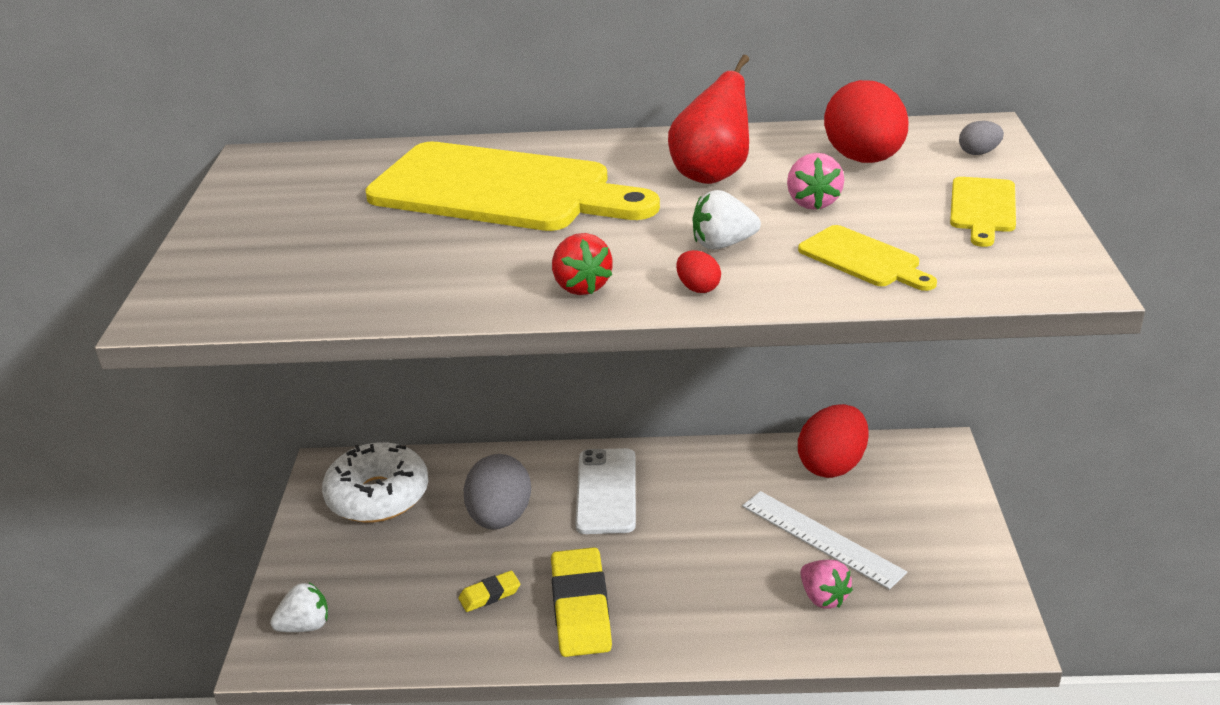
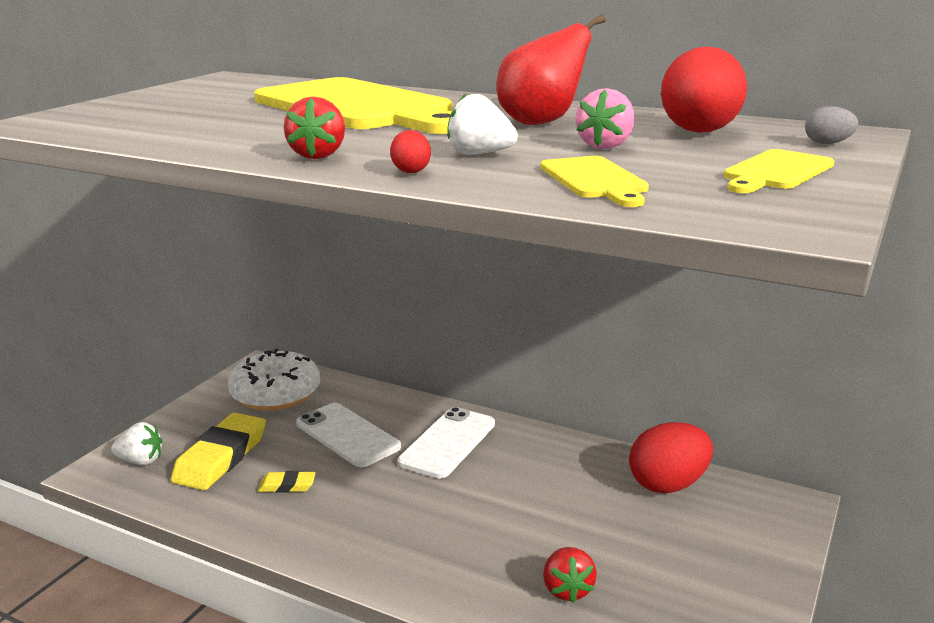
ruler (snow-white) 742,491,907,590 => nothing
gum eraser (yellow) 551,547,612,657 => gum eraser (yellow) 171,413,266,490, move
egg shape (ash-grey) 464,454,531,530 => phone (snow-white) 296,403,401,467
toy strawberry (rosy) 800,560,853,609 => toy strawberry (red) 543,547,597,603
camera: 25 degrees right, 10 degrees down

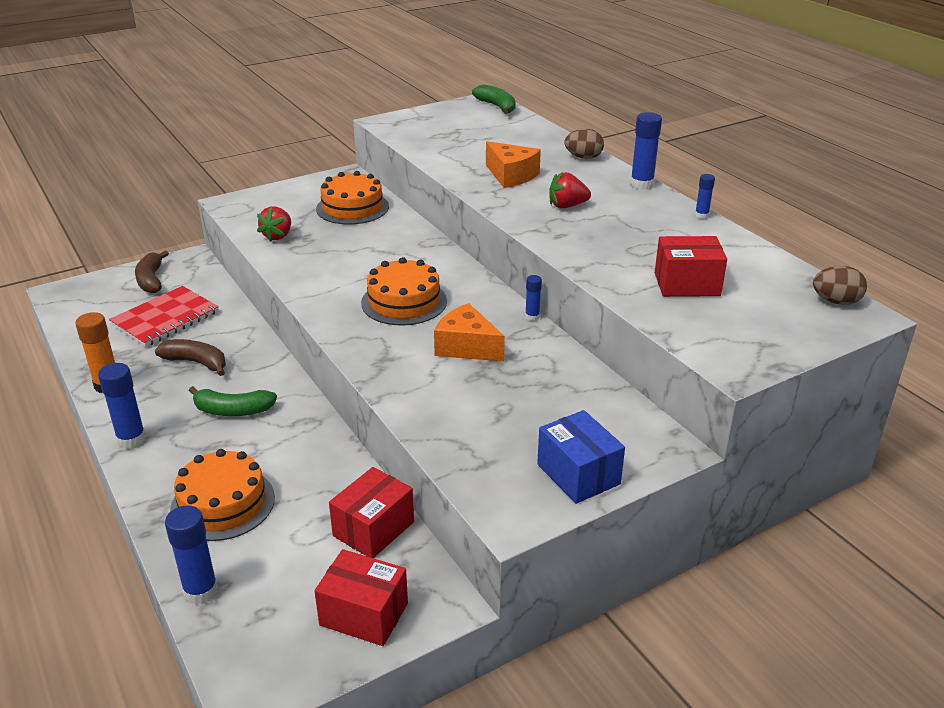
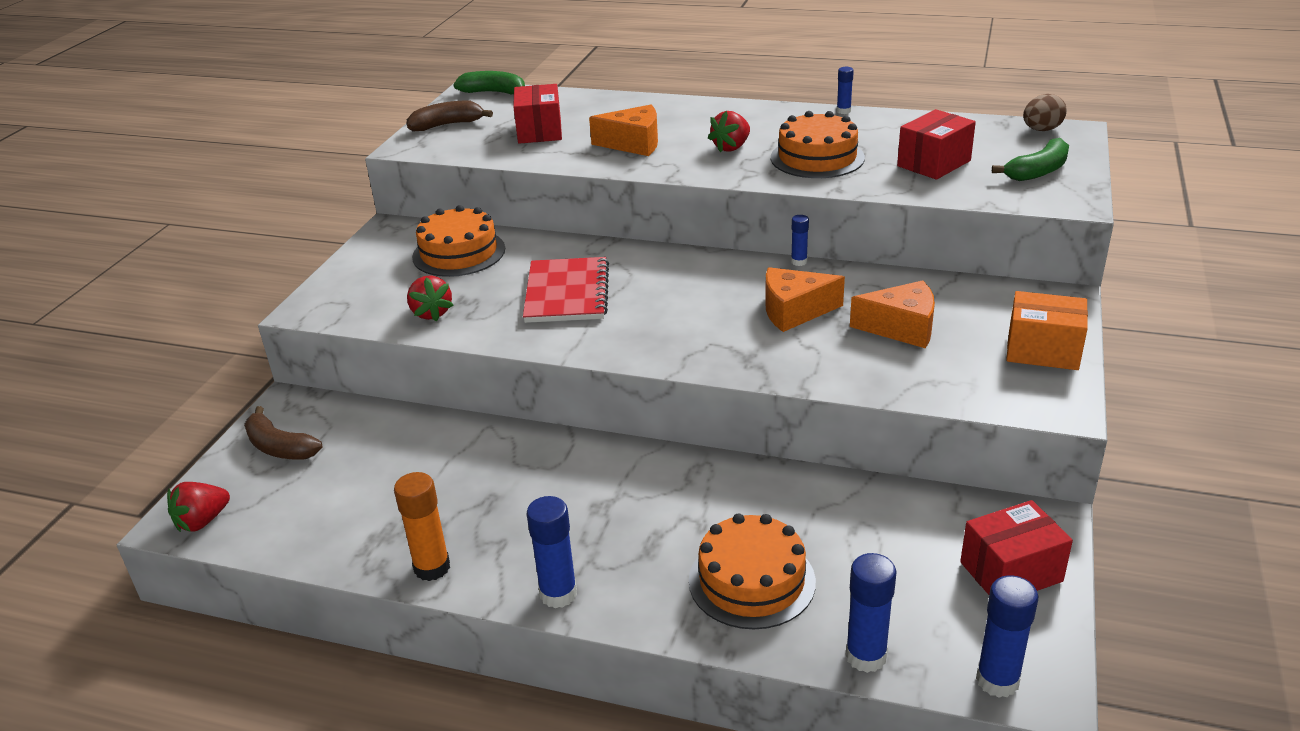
egg shape (dark brown) 564,129,604,159 => nothing
nothing => toy strawberry (red) 167,482,230,532
nothing => cheese (orange) 850,280,935,349
notebook (red) 109,286,219,347 => notebook (red) 523,257,609,323, move
toy banana (dark brown) 155,339,226,376 => toy banana (dark brown) 407,101,493,132, move
toy banana (leaf-green) 189,386,277,416 => toy banana (leaf-green) 992,138,1069,181, move
parcel (red) 329,467,414,558 => parcel (red) 513,84,562,144, move
gateau (orange) 361,257,447,326 => gateau (orange) 771,111,865,178, move
glue stick (blue) 630,112,662,190 => glue stick (blue) 976,575,1038,698, move
parcel (blue) 537,410,625,504 => parcel (orange) 1006,291,1088,370
camera: 40 degrees left, 0 degrees up

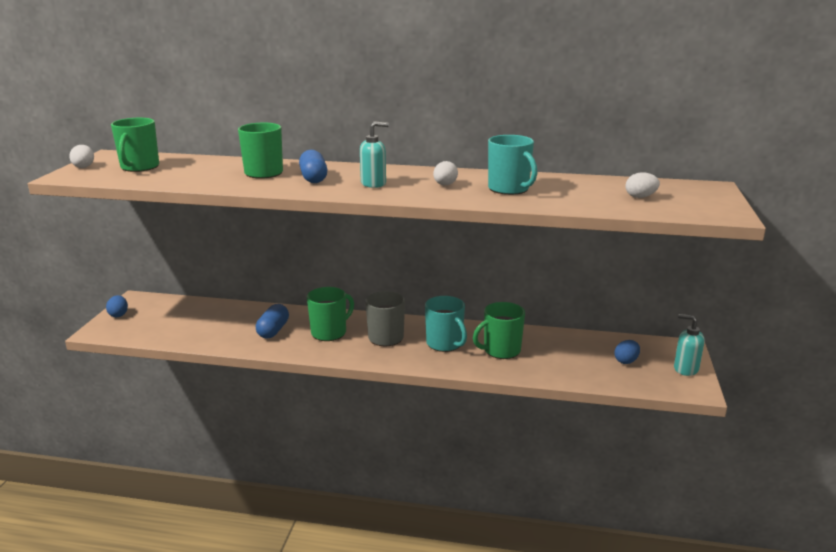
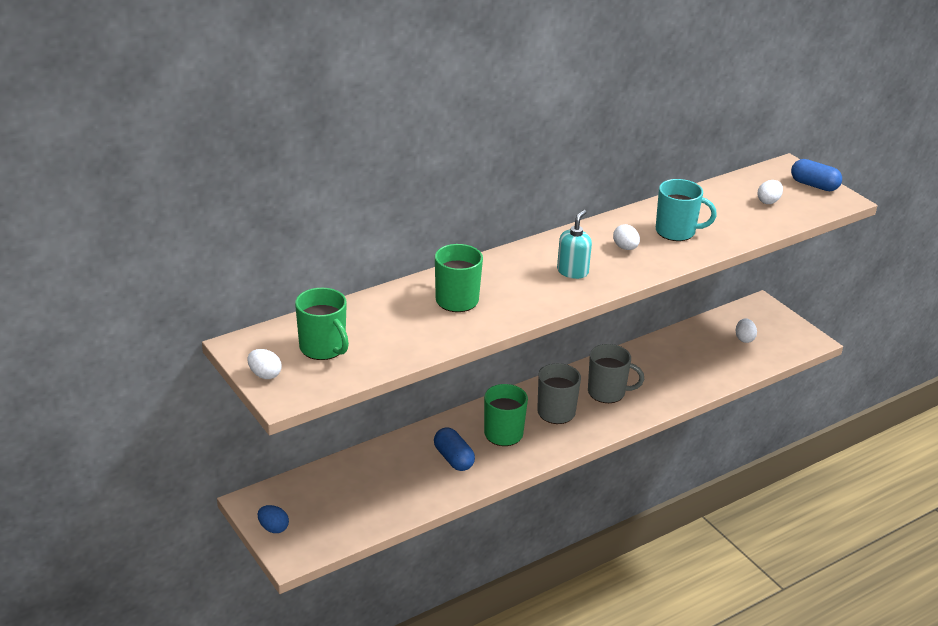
mug (leaf-green) 473,302,525,359 => nothing
soap dispenser (aqua) 674,314,705,376 => nothing
capsule (blue) 299,150,327,183 => capsule (blue) 791,159,842,191, move
mug (aqua) 425,296,467,352 => mug (ash-grey) 588,344,644,403
egg shape (blue) 614,340,640,364 => egg shape (snow-white) 735,318,757,343
camera: 45 degrees left, 10 degrees up

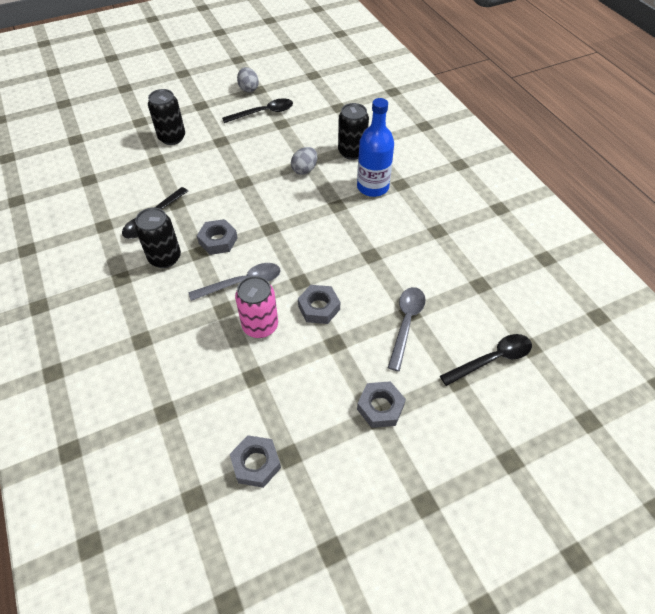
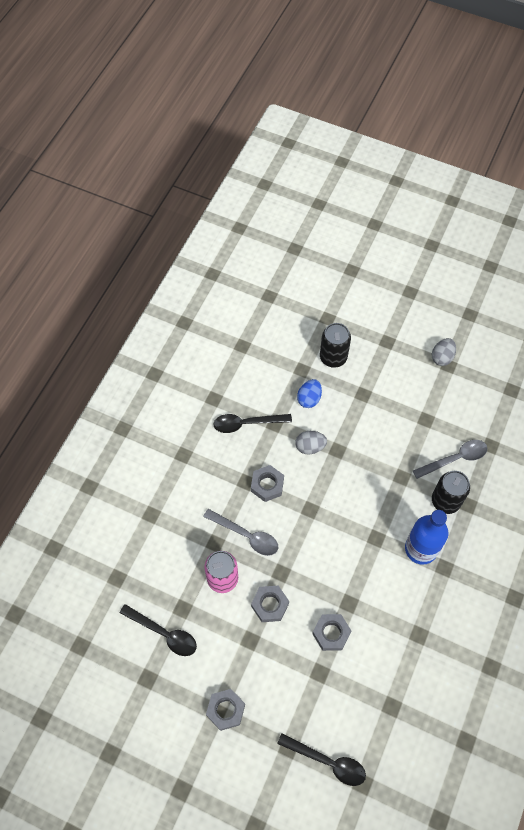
soda can (ebony) 135,207,181,268 => nothing
nothing => egg shape (blue) 297,379,322,408
tablespoon (ebony) 222,98,293,123 => tablespoon (ebony) 119,604,197,656, move
hexagon nut (ash-grey) 230,435,281,488 => hexagon nut (ash-grey) 312,614,352,651, move
egg shape (ash-grey) 291,147,318,175 => egg shape (ash-grey) 295,431,327,455, move
tablespoon (ash-grey) 388,287,425,371 => tablespoon (ash-grey) 413,440,487,479, move
camera: 50 degrees right, 10 degrees up

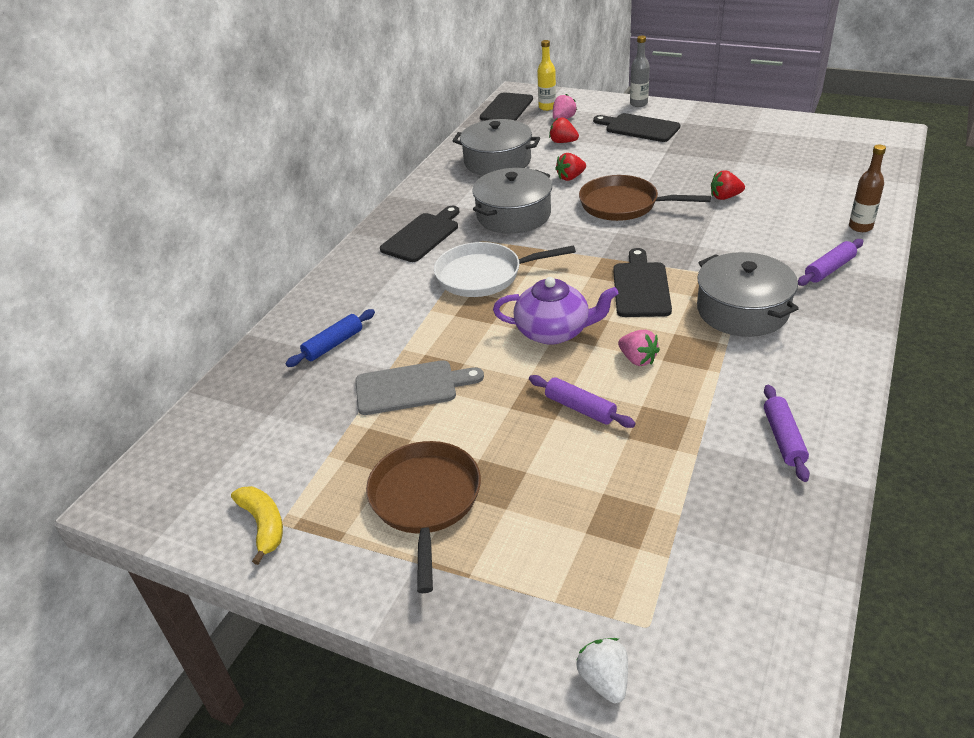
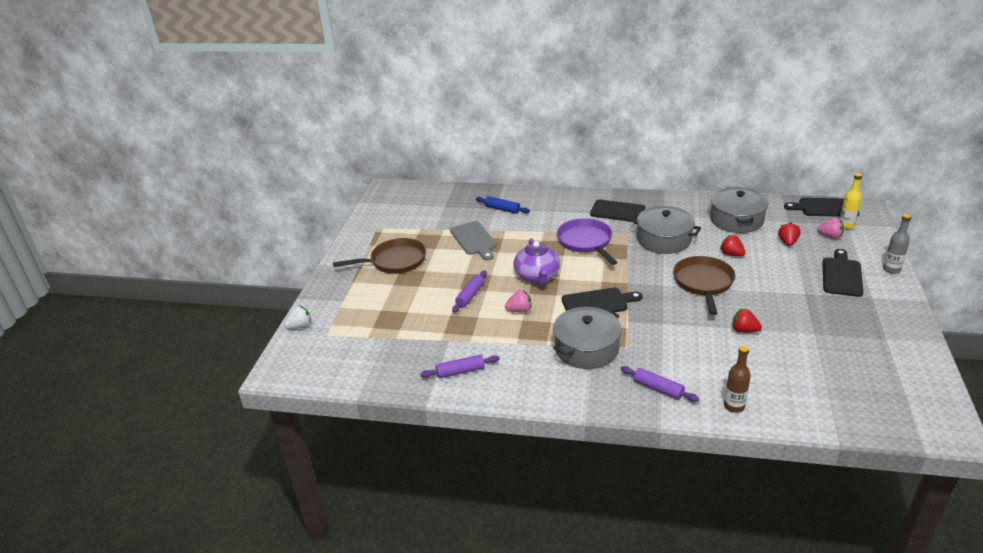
toy banana (yellow) 231,486,283,565 => nothing
pan (snow-white) 434,242,576,297 => pan (purple) 557,218,617,265
toy strawberry (rosy) 618,330,660,366 => toy strawberry (rosy) 505,290,531,312, 135 degrees counterclockwise
toy strawberry (red) 711,170,745,200 => toy strawberry (red) 732,309,762,333, 45 degrees counterclockwise
camera: 75 degrees right, 5 degrees down

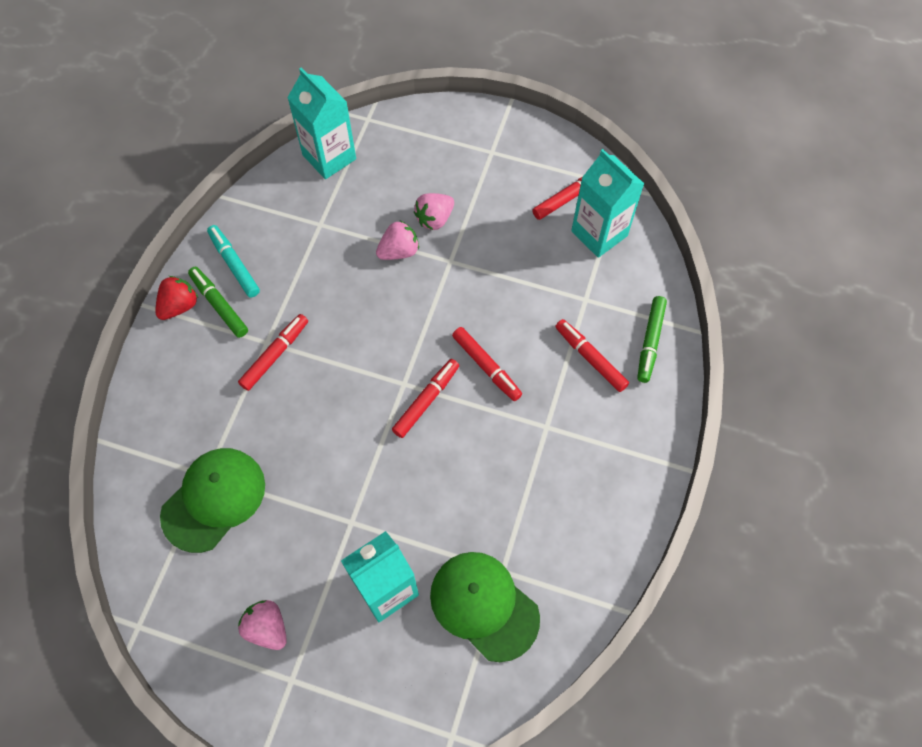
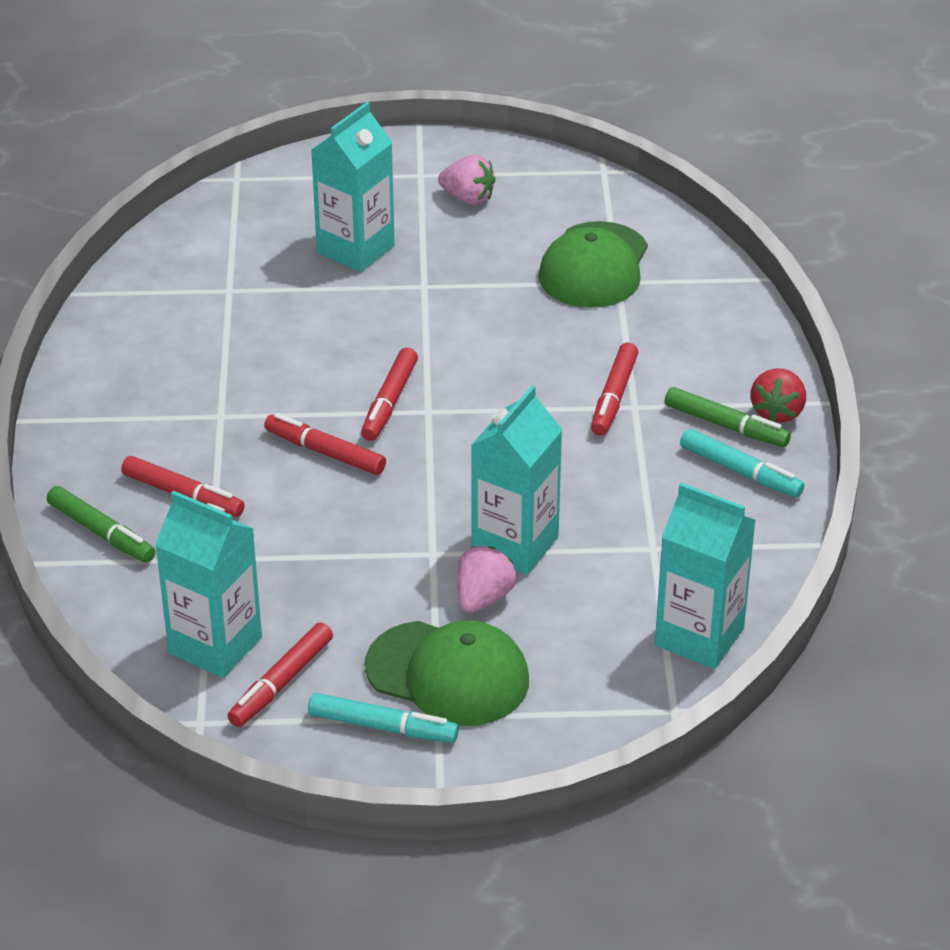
nothing => marker pen (aqua) 308,693,459,743
peaked cap (leaf-green) 430,552,540,662 => peaked cap (leaf-green) 365,620,529,726, move
toy strawberry (rosy) 376,221,419,260 => carton (aqua) 471,385,562,575
marker pen (leaf-green) 637,296,667,383 => marker pen (leaf-green) 47,486,156,563, 135 degrees clockwise
camera: 160 degrees right, 25 degrees down

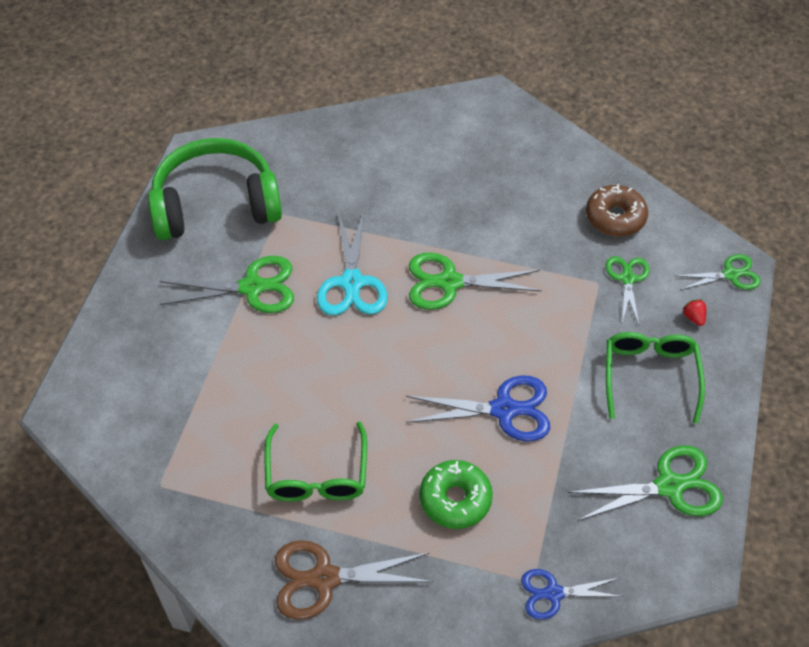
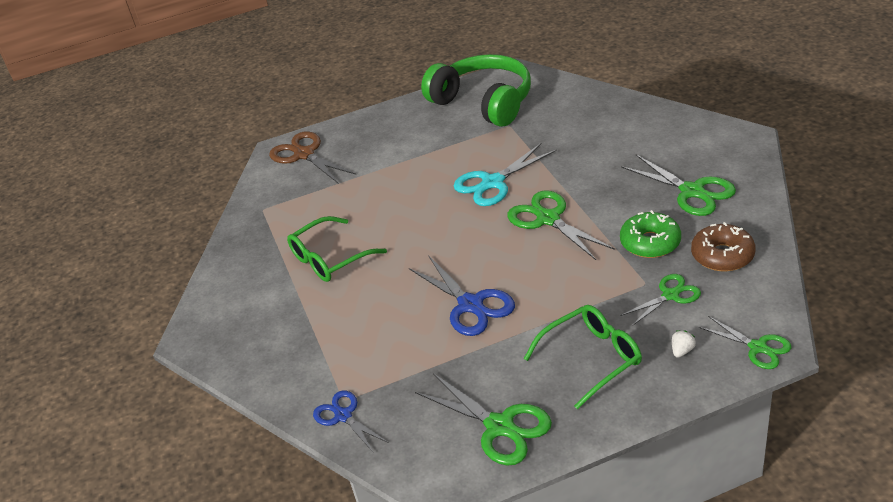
scissors (leaf-green) 160,256,294,313 => scissors (leaf-green) 621,155,736,216, move
scissors (dark brown) 275,540,433,620 => scissors (dark brown) 269,131,356,184, move
donut (leaf-green) 420,460,493,529 => donut (leaf-green) 620,210,681,258, move
toy strawberry (red) 683,299,706,326 => toy strawberry (snow-white) 672,330,696,358
camera: 60 degrees right, 15 degrees down

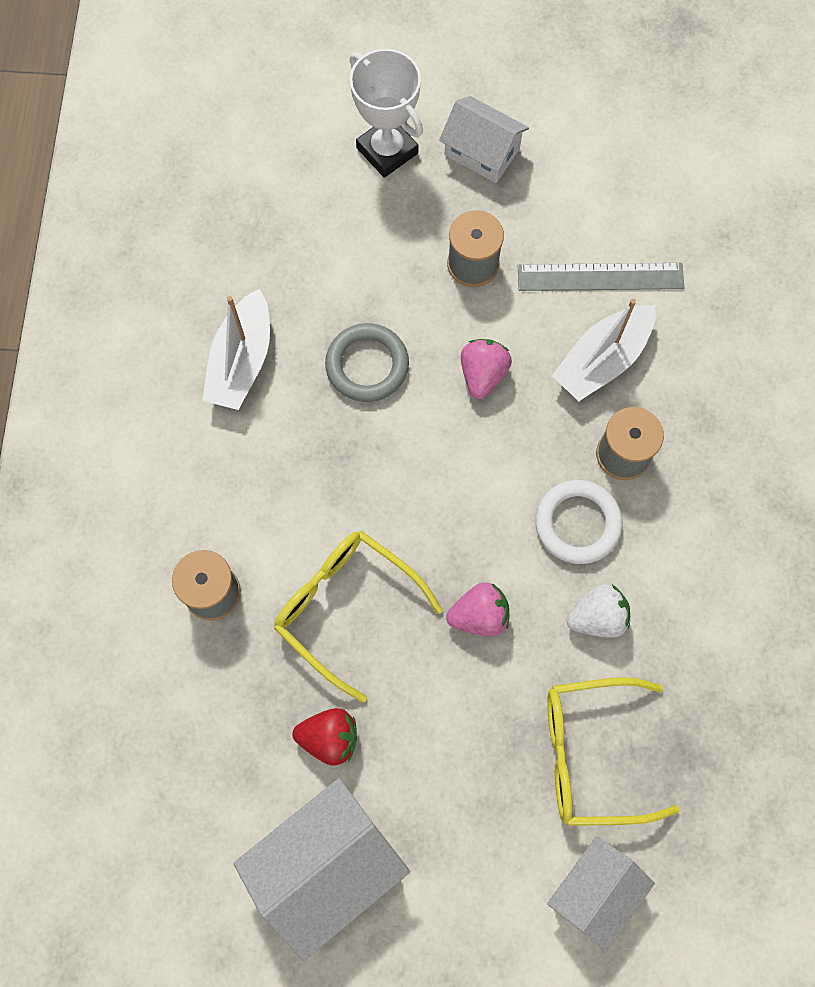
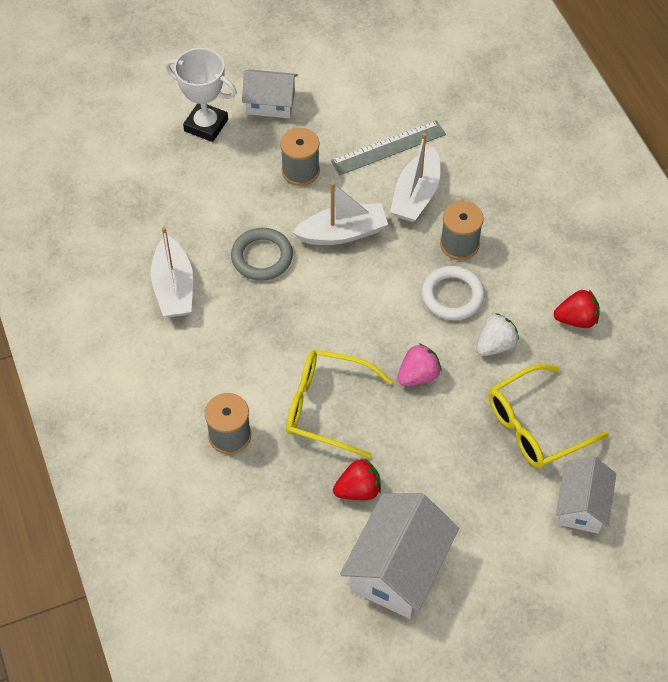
nothing => toy strawberry (red) 554,290,600,328
toy strawberry (rosy) 461,339,512,399 => sailboat (snow-white) 292,182,388,245
camera: 25 degrees left, 15 degrees down

